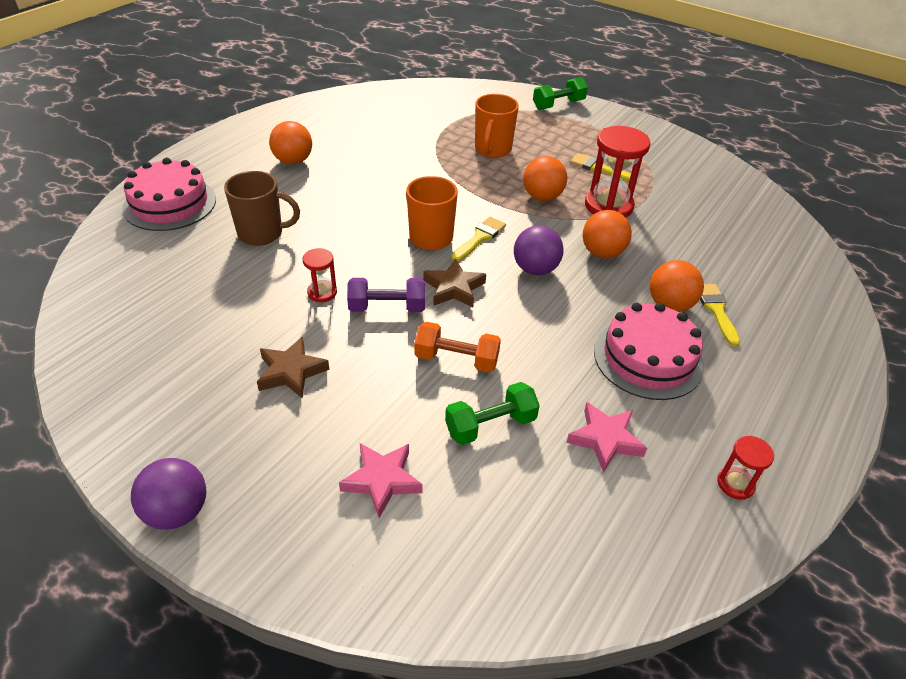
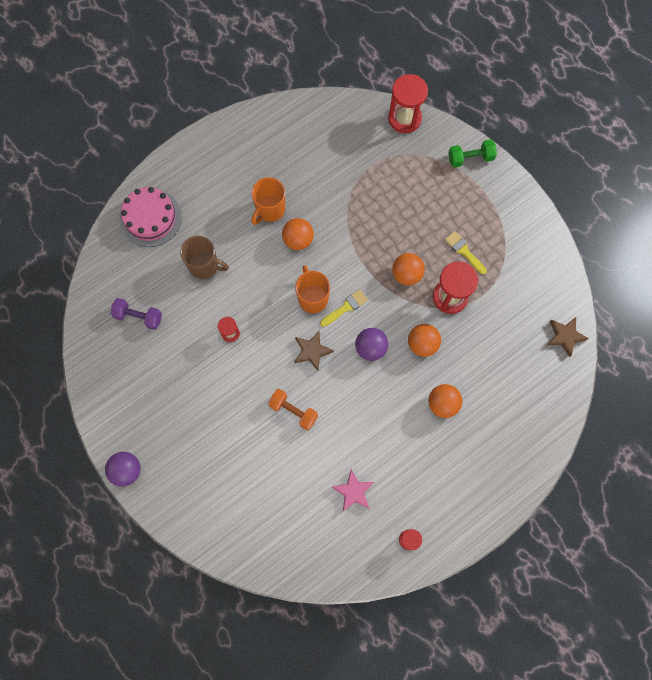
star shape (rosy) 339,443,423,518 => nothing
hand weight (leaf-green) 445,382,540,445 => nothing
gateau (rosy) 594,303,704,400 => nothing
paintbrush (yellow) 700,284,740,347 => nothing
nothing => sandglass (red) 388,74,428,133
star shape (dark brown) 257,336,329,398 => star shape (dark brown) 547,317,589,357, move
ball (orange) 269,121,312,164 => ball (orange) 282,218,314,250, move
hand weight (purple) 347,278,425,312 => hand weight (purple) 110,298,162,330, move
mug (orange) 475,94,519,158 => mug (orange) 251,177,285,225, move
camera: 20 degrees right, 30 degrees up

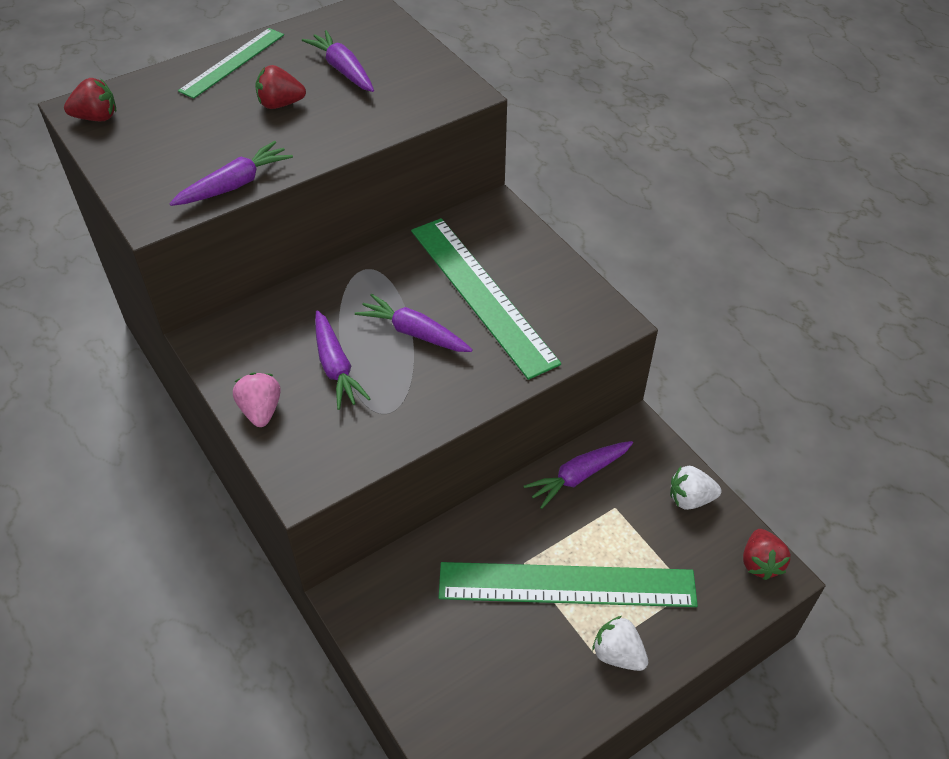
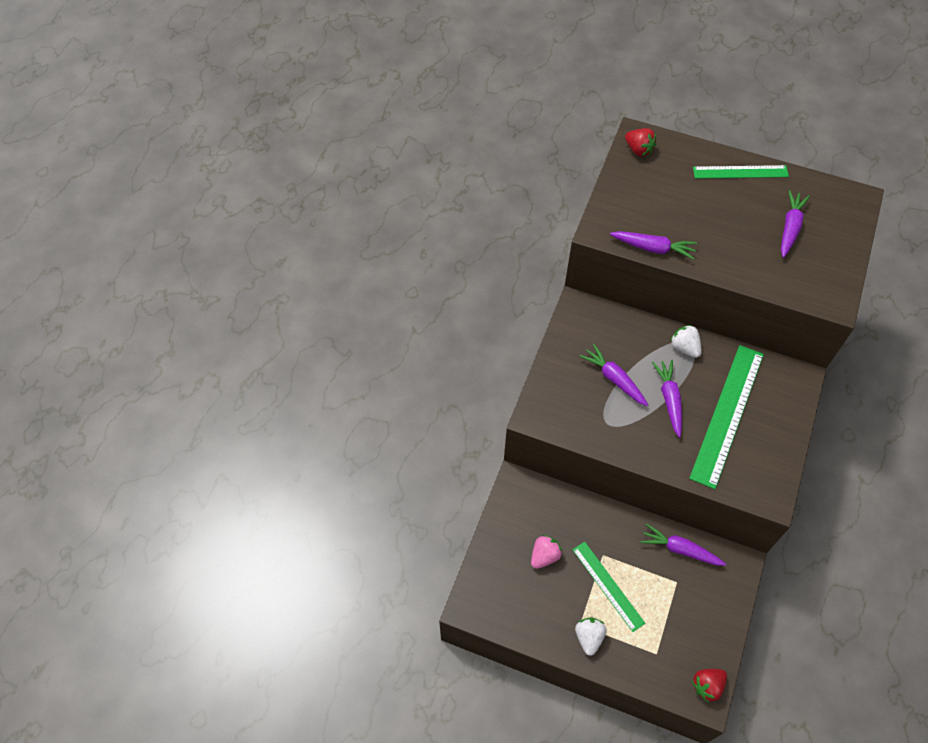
toy strawberry (red) 255,65,306,109 => nothing
toy strawberry (rosy) 233,373,281,427 => toy strawberry (rosy) 531,535,562,569, move
toy strawberry (snow-white) 670,466,721,510 => toy strawberry (snow-white) 670,325,702,358, move
root vegetable (purple) 315,310,371,410 => root vegetable (purple) 579,344,648,406, 105 degrees clockwise
ruler (leaf-green) 439,562,698,607 => ruler (leaf-green) 572,541,645,632, x0.60
camera: 55 degrees right, 10 degrees up

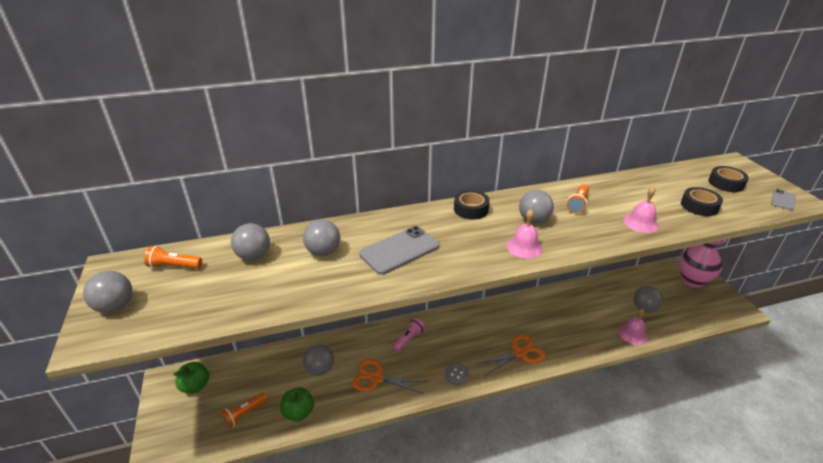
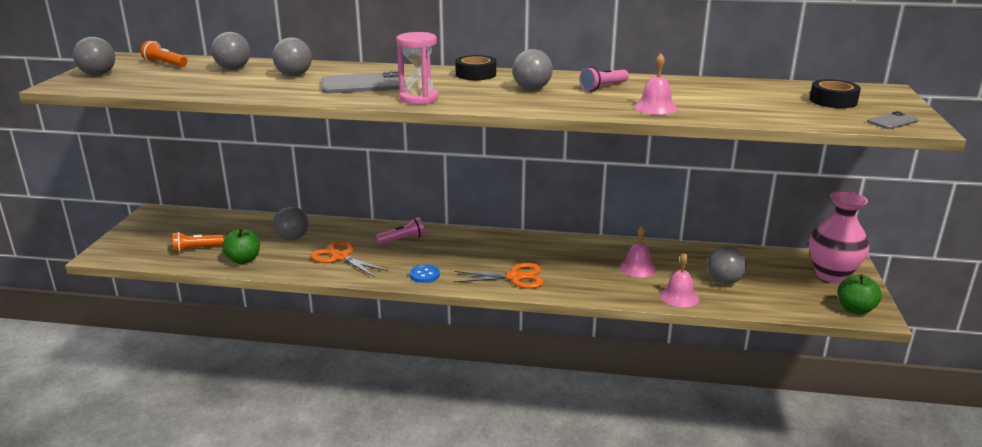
roll of tape (ebony) 681,187,723,216 => nothing
nothing => sandglass (rosy) 396,32,439,104
apple (leaf-green) 173,362,209,393 => apple (leaf-green) 838,274,882,314, move
bell (rosy) 507,209,542,259 => bell (rosy) 620,226,656,278, move
button (ash-grey) 445,363,469,385 => button (blue) 410,265,440,283
torch (orange) 567,185,589,213 => torch (rosy) 579,67,629,91
camera: 25 degrees right, 10 degrees down

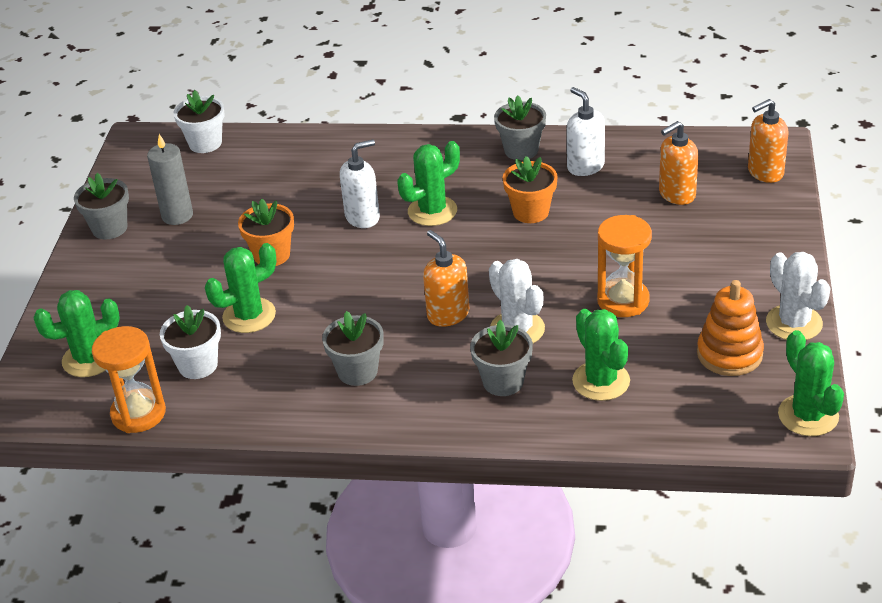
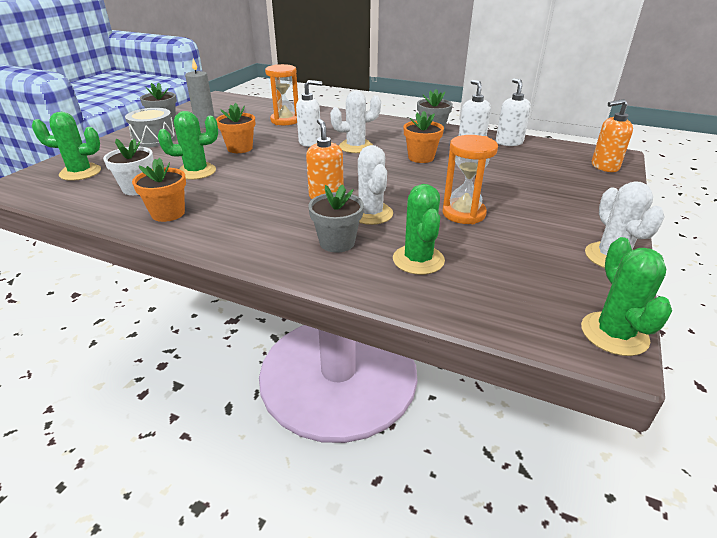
potted plant (snow-white) 174,90,225,153 => nothing
potted plant (ash-grey) 322,311,384,386 => nothing
soap dispenser (orange) 659,121,698,205 => nothing
stacking toy (orange) 697,280,764,376 => nothing
nothing => snare drum (ash-grey) 125,108,176,148
nothing => potted plant (orange) 132,158,186,222
nothing => soap dispenser (snow-white) 496,78,531,146
sandglass (orange) 92,326,166,433 => sandglass (orange) 265,64,298,125, move
saguaro cactus (leaf-green) 397,141,460,226 => saguaro cactus (snow-white) 330,91,381,153
camera: 15 degrees right, 5 degrees down

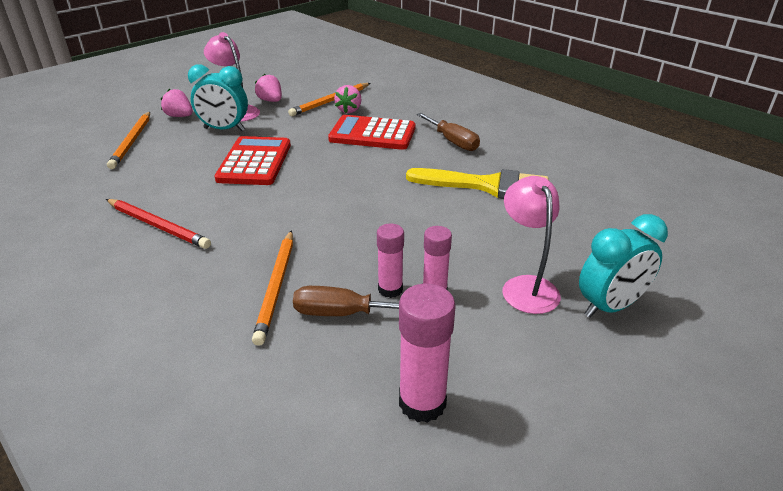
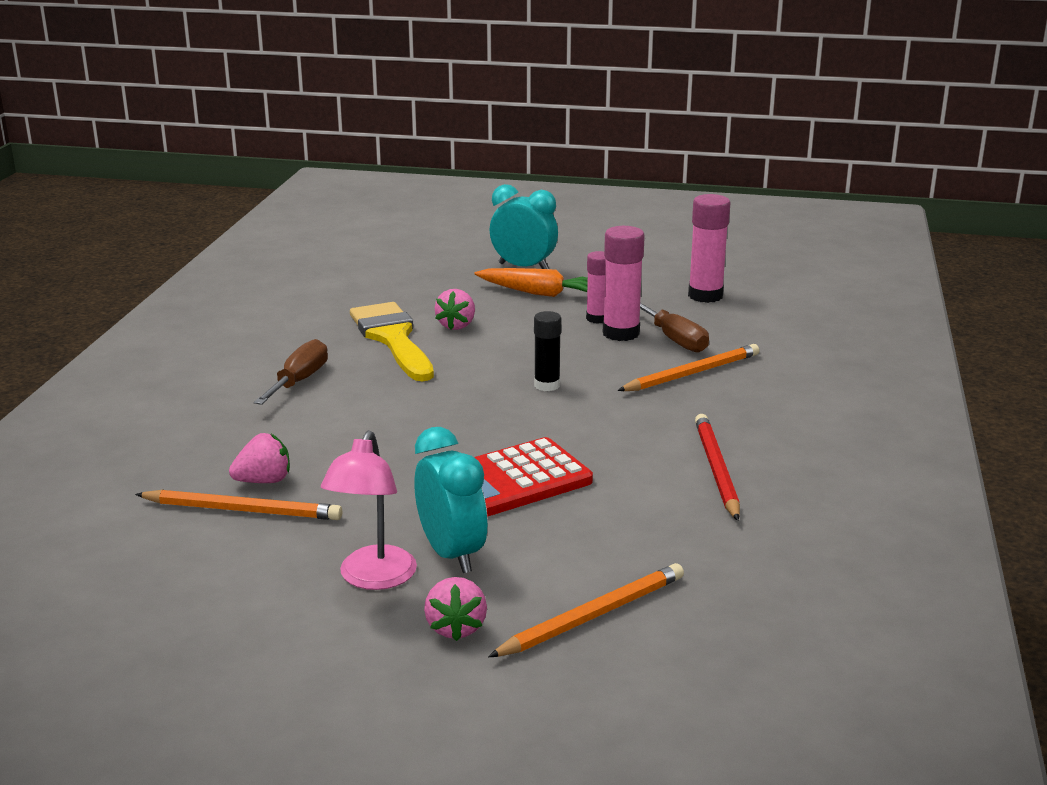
calculator (red) 328,115,415,150 => nothing
nothing => glue stick (ebony) 534,311,562,391
toy strawberry (rosy) 255,74,282,102 => toy strawberry (rosy) 435,289,475,330, move
reading lamp (rosy) 502,176,561,314 => root vegetable (orange) 475,268,588,297
glue stick (rosy) 377,223,404,298 => glue stick (rosy) 603,226,645,341, x1.54
camera: 125 degrees left, 10 degrees down

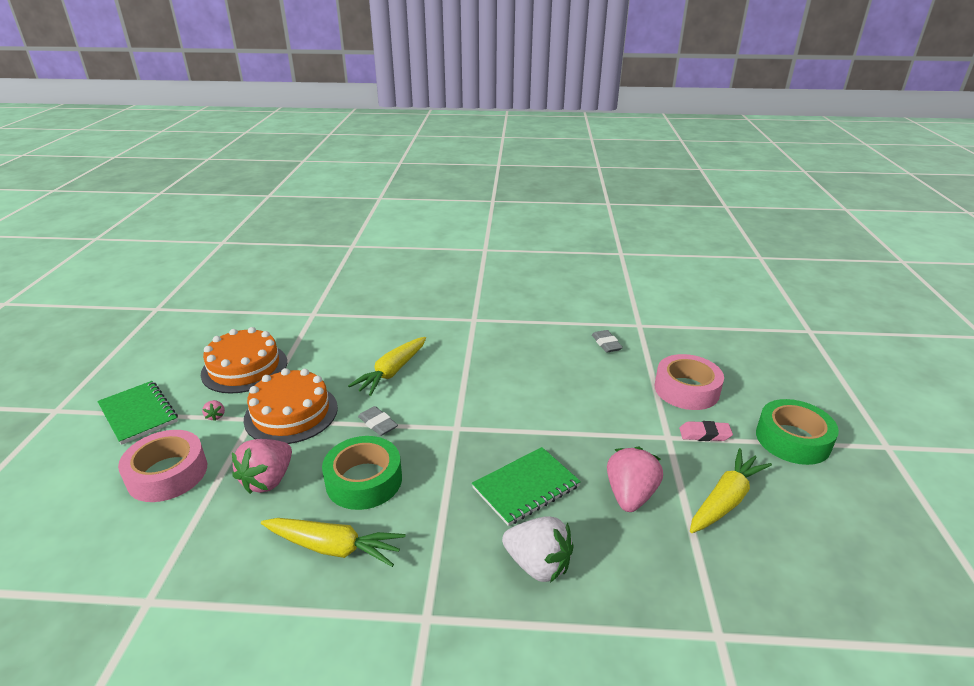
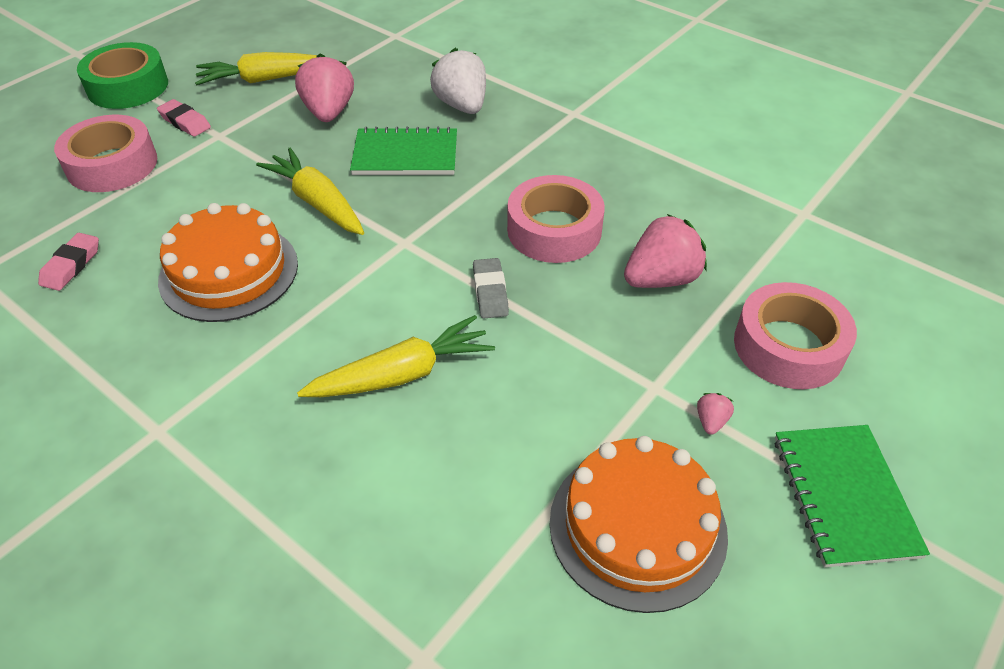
gateau (orange) 244,368,338,444 => gateau (orange) 158,203,298,322, move
root vegetable (yellow) 261,518,405,567 => root vegetable (yellow) 256,148,364,235, move
roll of tape (leaf-green) 322,436,402,510 => roll of tape (rosy) 507,175,605,263
gum eraser (ash-grey) 592,330,623,353 => gum eraser (rosy) 38,233,99,291
toy strawberry (rosy) 607,447,663,512 => toy strawberry (rosy) 295,54,354,122, 120 degrees clockwise
camera: 145 degrees left, 15 degrees up

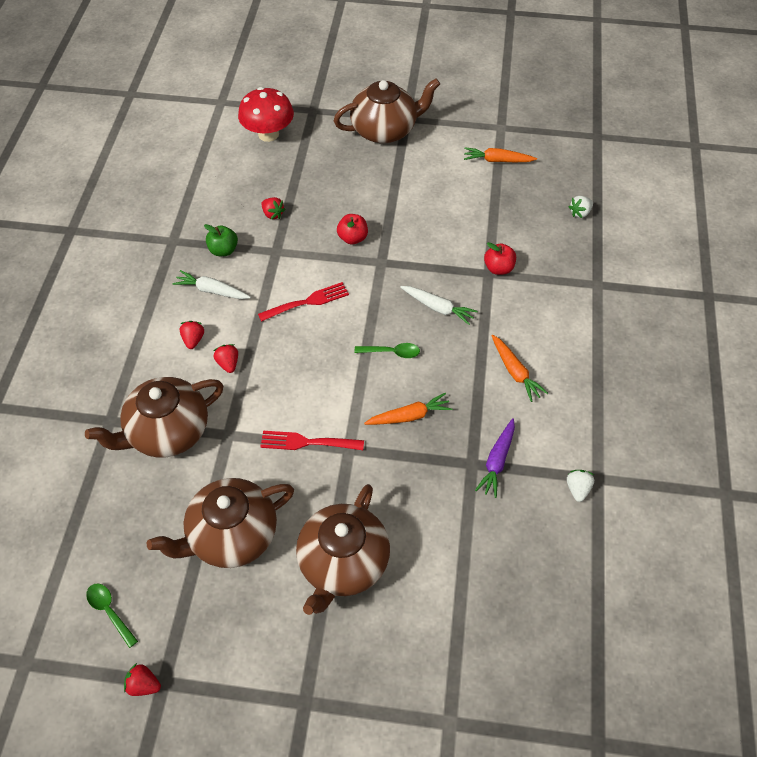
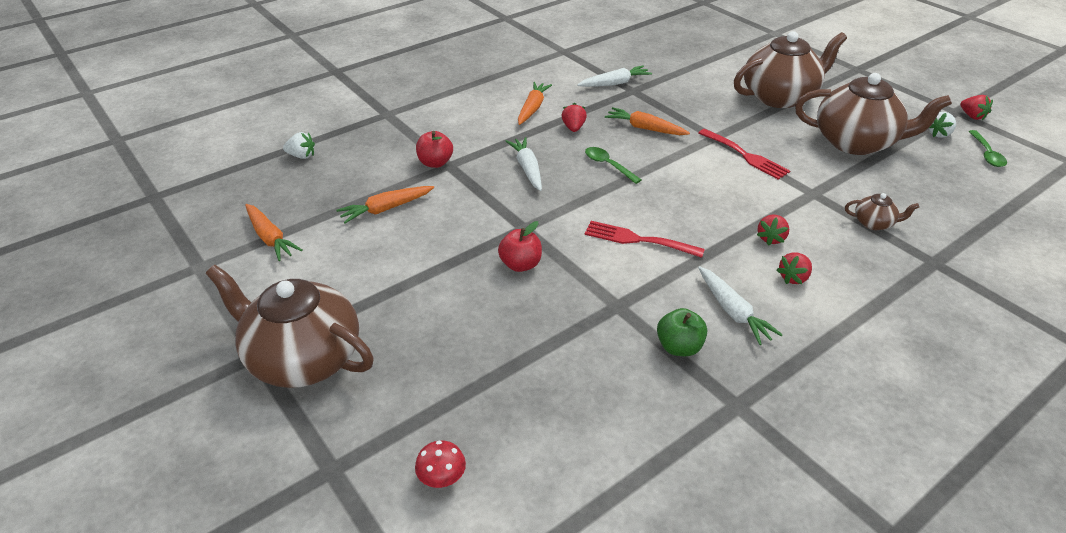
nothing => root vegetable (orange) 336,186,434,223
toy strawberry (red) 261,197,286,219 => toy strawberry (red) 562,103,587,132, move
toy strawberry (snow-white) 567,470,594,502 => toy strawberry (snow-white) 929,112,956,138, move
root vegetable (purple) 475,418,515,498 => root vegetable (snow-white) 577,66,652,87
teapot (dark brown) 85,377,224,457 => teapot (dark brown) 845,193,919,230, x0.43
fungus (red) 238,87,294,142 => fungus (red) 415,441,466,488, x0.45
camera: 135 degrees left, 15 degrees down

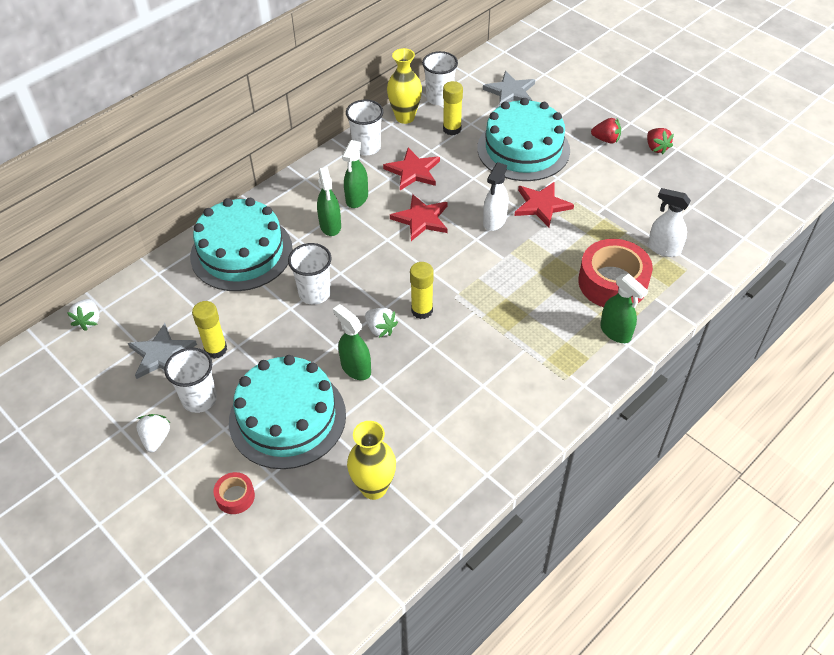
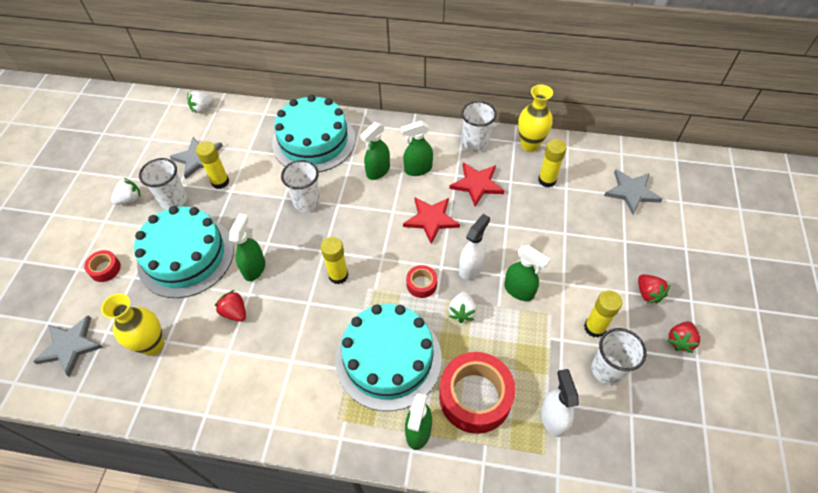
nothing => star shape (ash-grey) 33,315,103,377
nothing => toy strawberry (red) 215,290,246,322
nothing => roll of tape (red) 406,265,437,298
nothing => glue stick (yellow) 584,290,622,337
toy strawberry (snow-white) 365,308,398,338 => toy strawberry (snow-white) 448,292,477,323, move
beaker (snow-white) 422,51,458,105 => beaker (snow-white) 591,328,647,385, move
gateau (aqua) 477,98,570,181 => gateau (aqua) 335,304,442,411, move
star shape (red) 515,182,574,227 => spray cleaner (leaf-green) 504,245,550,301
spray cleaner (snow-white) 483,162,508,231 => spray cleaner (snow-white) 459,214,490,280, 135 degrees clockwise
camera: 55 degrees right, 5 degrees up

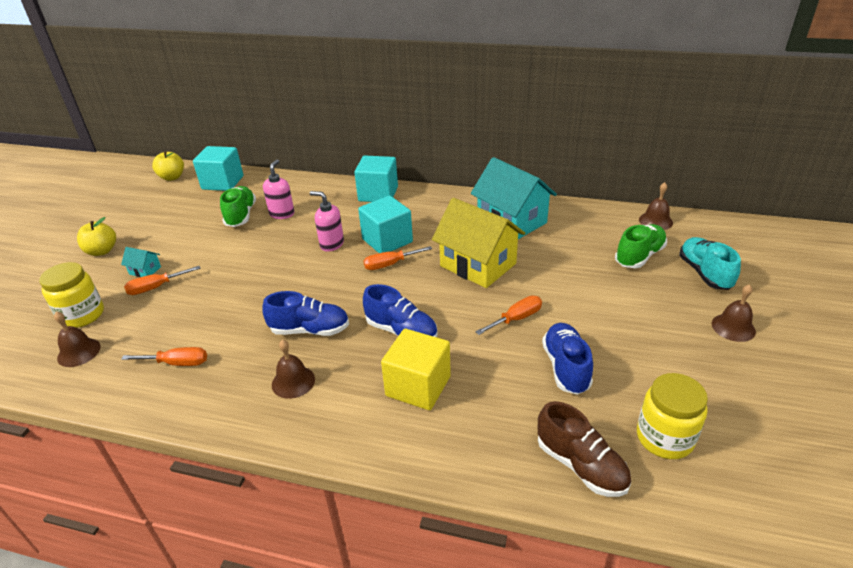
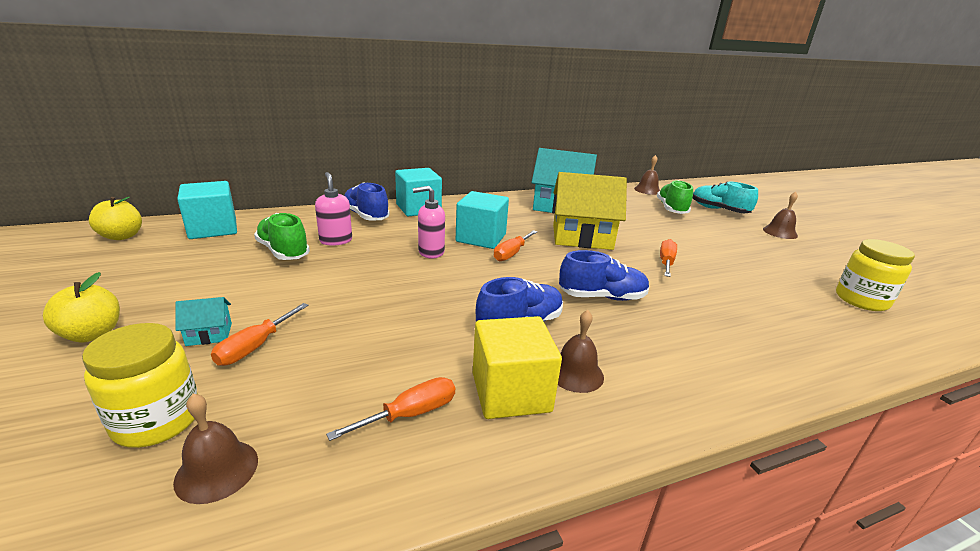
shoe (dark brown) 538,401,631,497 => nothing
solid cube (yellow) 381,329,451,410 => solid cube (yellow) 473,316,562,419, move
shoe (blue) 542,323,593,395 => shoe (blue) 344,182,390,221, move
camera: 40 degrees left, 10 degrees down

